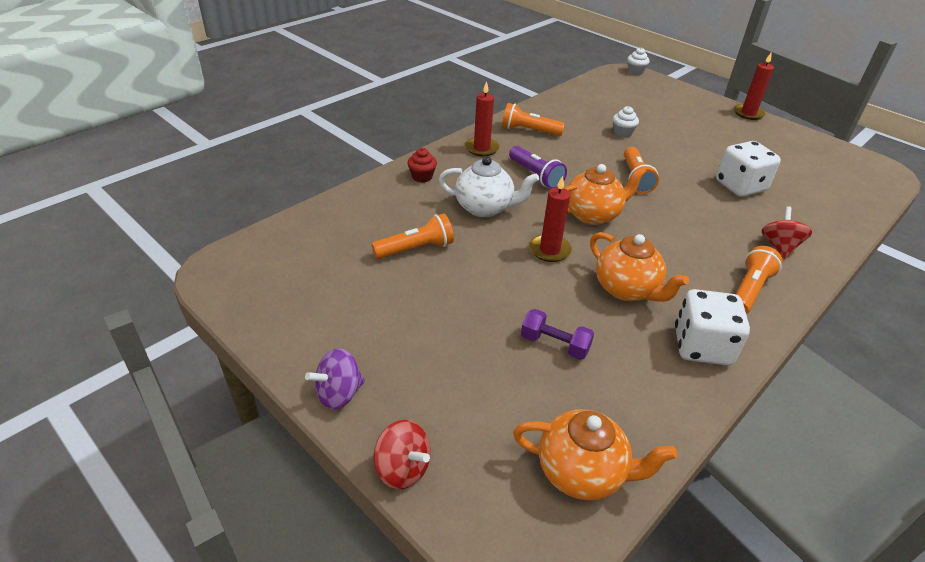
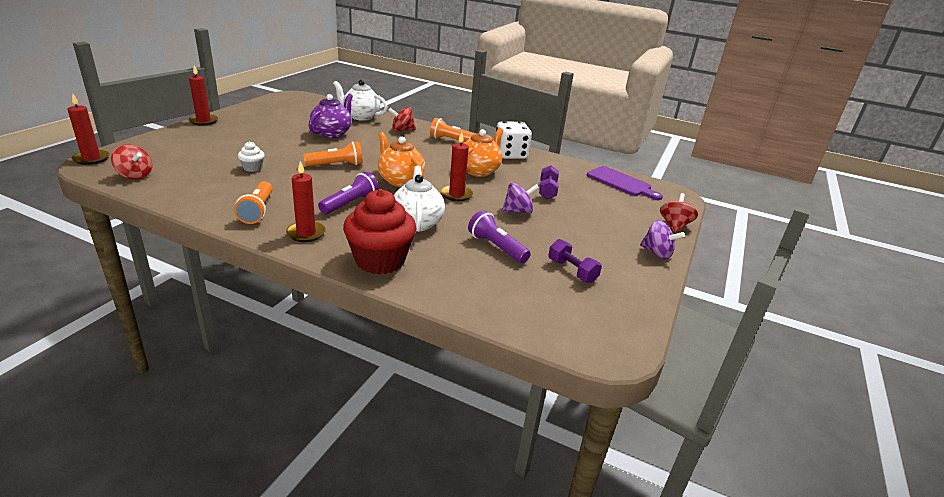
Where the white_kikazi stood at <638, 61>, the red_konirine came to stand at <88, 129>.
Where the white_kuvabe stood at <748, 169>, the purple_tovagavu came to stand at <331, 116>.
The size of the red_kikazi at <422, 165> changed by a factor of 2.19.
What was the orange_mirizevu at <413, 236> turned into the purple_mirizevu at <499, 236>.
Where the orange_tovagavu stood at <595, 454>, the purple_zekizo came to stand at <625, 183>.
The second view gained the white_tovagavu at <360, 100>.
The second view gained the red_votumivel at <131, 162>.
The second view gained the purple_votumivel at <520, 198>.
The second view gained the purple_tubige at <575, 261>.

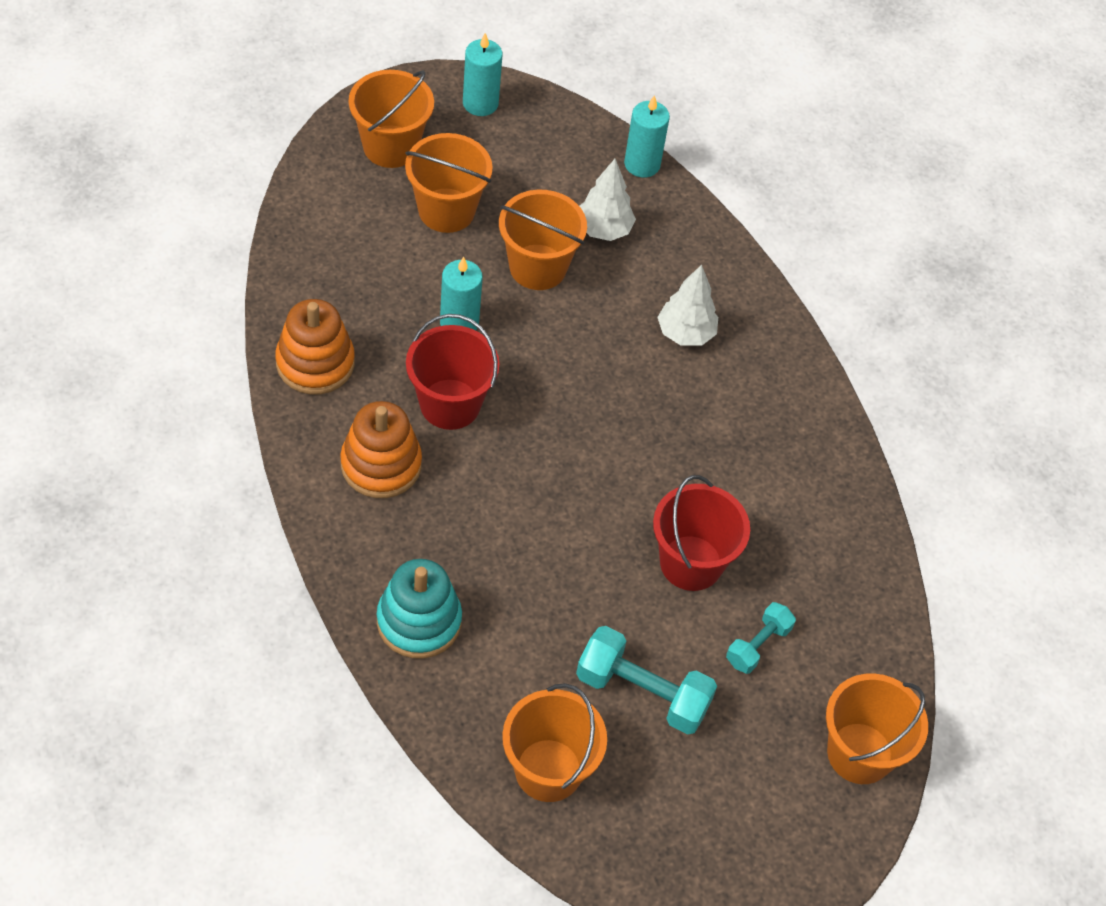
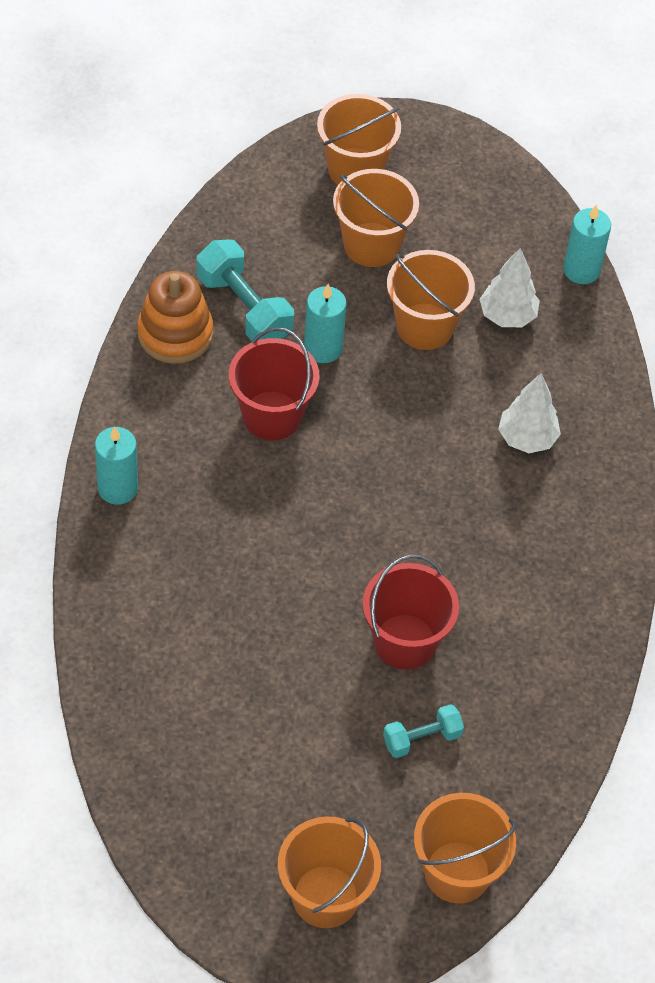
The turquoise_konirine ended up elsewhere, having gone from <482, 74> to <116, 466>.
The second view lost the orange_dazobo at <381, 449>.
The second view lost the turquoise_dazobo at <419, 609>.
The turquoise_tubige ended up elsewhere, having gone from <646, 680> to <245, 290>.
The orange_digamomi ended up elsewhere, having gone from <554, 742> to <329, 872>.

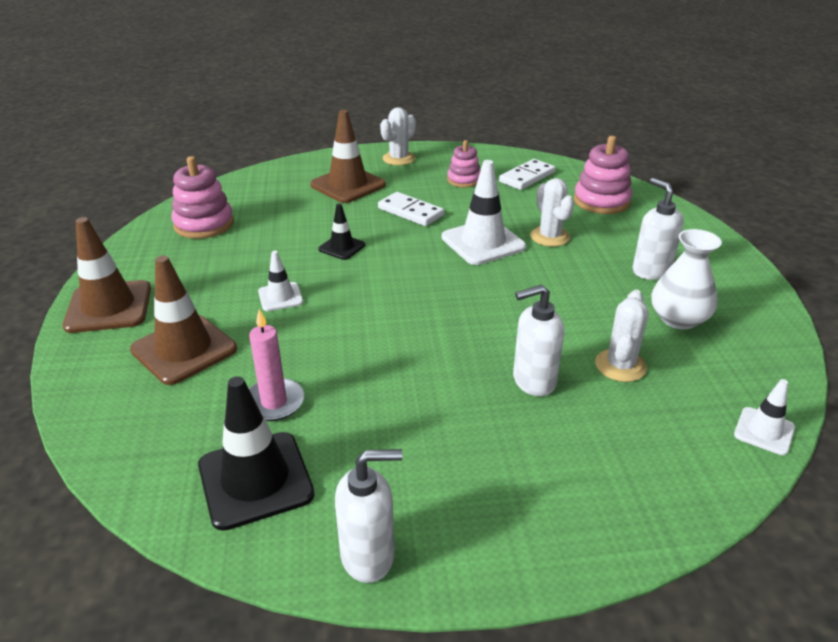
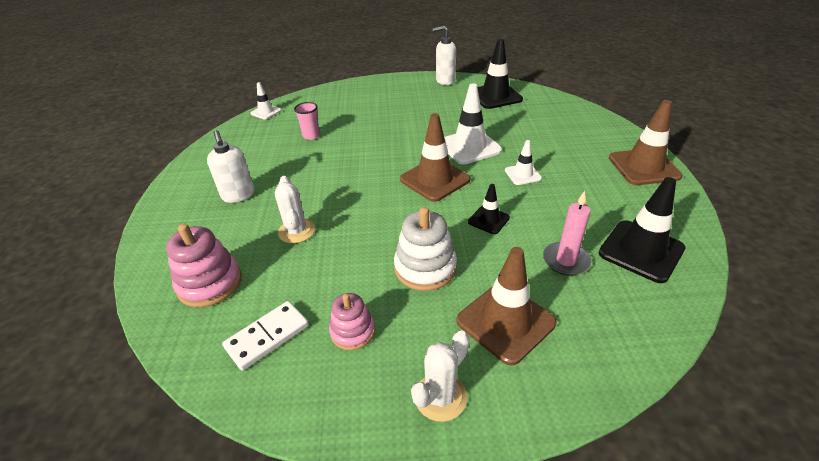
Where the pink_dazobo stood at <202, 197>, the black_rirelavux came to stand at <642, 230>.
The white_rirelavux ended up elsewhere, having gone from <484, 212> to <473, 124>.
Where the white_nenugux stood at <411, 209>, the white_dazobo came to stand at <425, 249>.
The second view lost the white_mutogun at <687, 279>.
The brown_rirelavux ended up elsewhere, having gone from <183, 320> to <435, 157>.
The second view lost the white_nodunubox at <538, 340>.
Where the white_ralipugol stood at <622, 335>, the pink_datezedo came to stand at <307, 121>.
The pink_konirine ended up elsewhere, having gone from <276, 365> to <567, 233>.

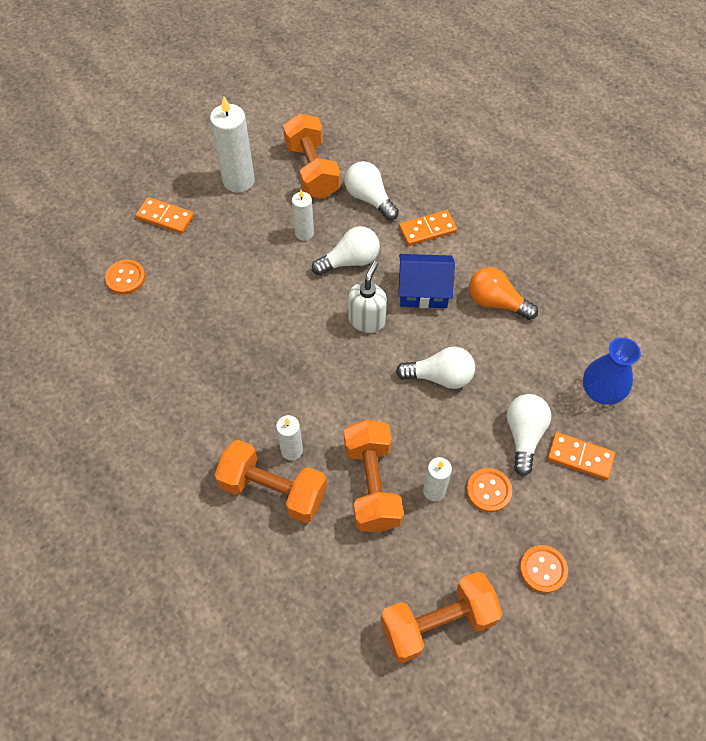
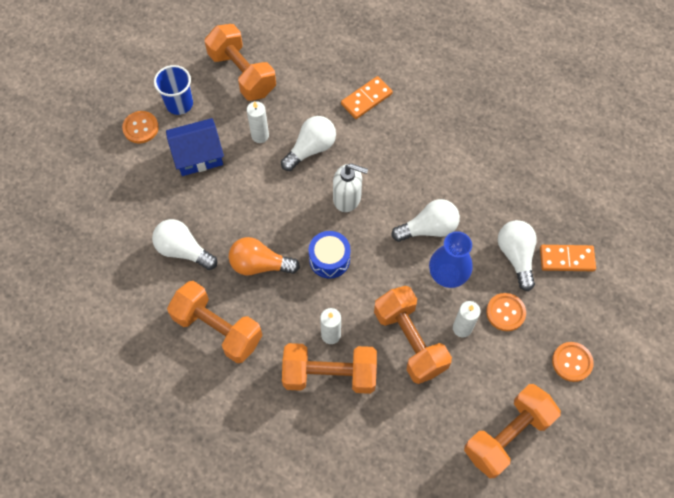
Where the white_konirine stood at <232, 145>, the blue_datezedo came to stand at <173, 90>.
The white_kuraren ended up elsewhere, having gone from <371, 190> to <184, 244>.
The second view lost the orange_nenugux at <165, 215>.
The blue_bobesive ended up elsewhere, having gone from <426, 281> to <195, 147>.
The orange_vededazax ended up elsewhere, having gone from <125, 277> to <140, 127>.
The white_nodunubox at <367, 297> ended up facing another way, 105 degrees clockwise from before.
The orange_kuraren ended up elsewhere, having gone from <503, 293> to <264, 256>.
The blue_mutogun ended up elsewhere, having gone from <612, 371> to <451, 259>.
The second view gained the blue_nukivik at <330, 255>.
The second view gained the orange_tubige at <214, 322>.

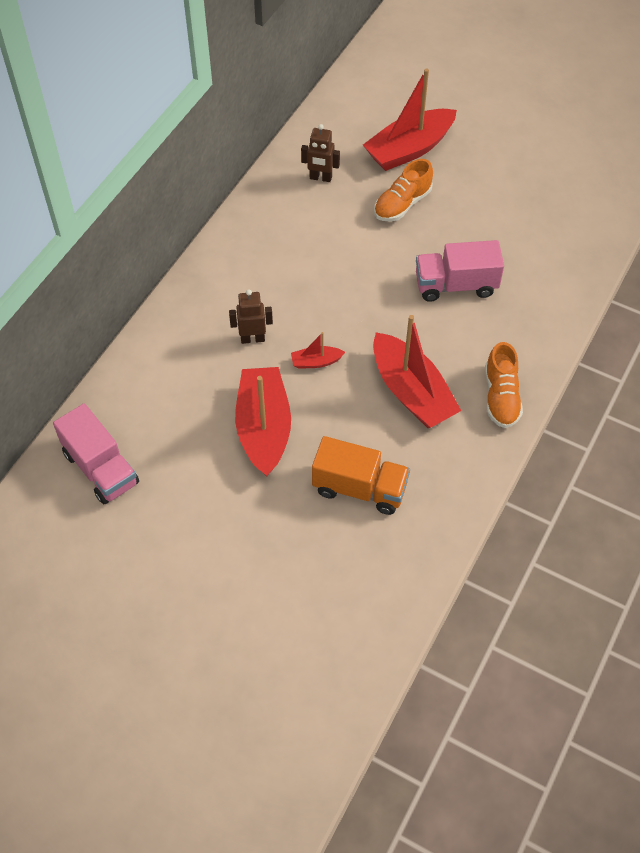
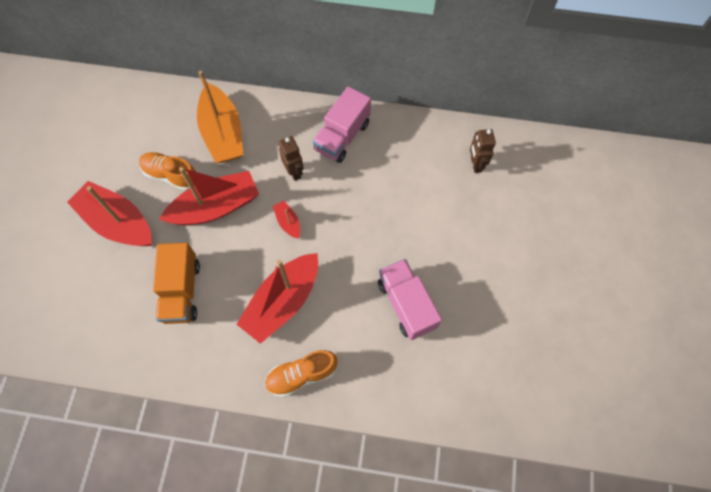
The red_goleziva ended up elsewhere, having gone from <410, 120> to <109, 213>.
The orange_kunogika ended up elsewhere, having gone from <403, 190> to <167, 171>.
The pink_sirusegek ended up elsewhere, having gone from <96, 454> to <342, 124>.
The second view gained the orange_goleziva at <220, 117>.

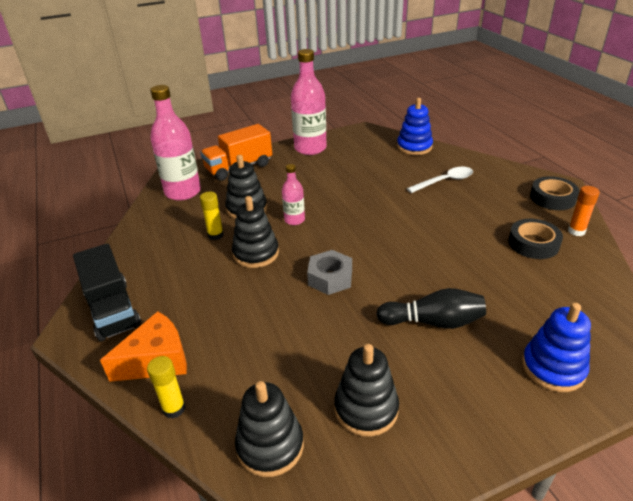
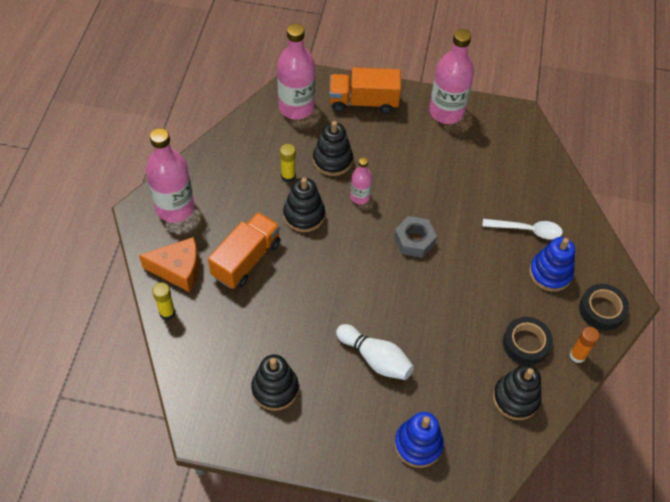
The blue_dazobo ended up elsewhere, having gone from <415, 126> to <552, 264>.
Where the black_sirusegek stood at <107, 292>, the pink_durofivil came to stand at <170, 175>.
The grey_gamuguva ended up elsewhere, having gone from <329, 272> to <415, 237>.
What was the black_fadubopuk at <431, 308> turned into the white_fadubopuk at <375, 352>.
The black_dazobo ended up elsewhere, having gone from <269, 429> to <517, 392>.
The second view gained the orange_sirusegek at <244, 250>.

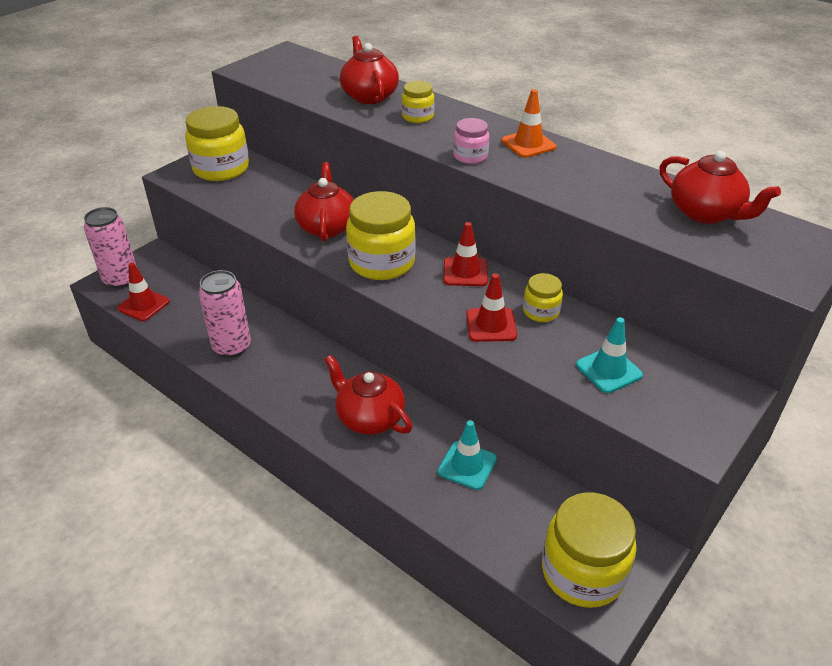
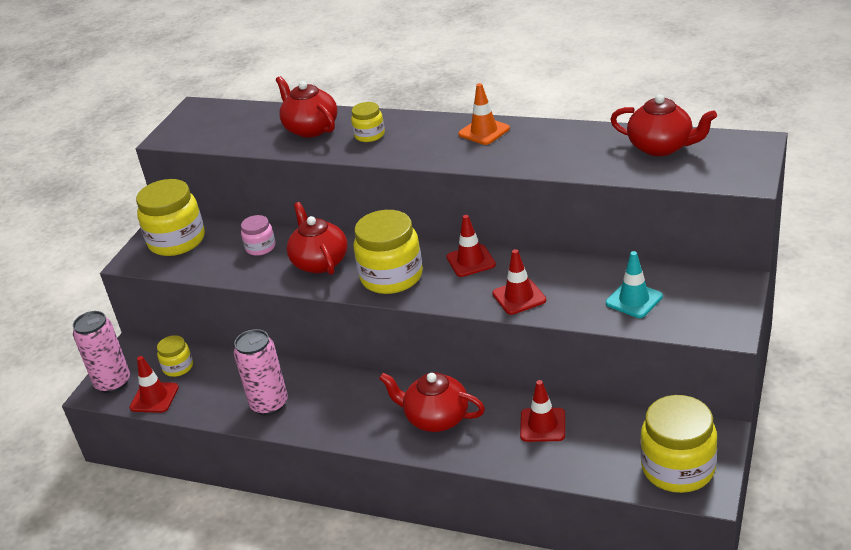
The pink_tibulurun ended up elsewhere, having gone from <471, 141> to <258, 235>.
The yellow_tibulurun ended up elsewhere, having gone from <543, 297> to <175, 356>.
What was the turquoise_rirelavux at <467, 455> turned into the red_rirelavux at <542, 411>.

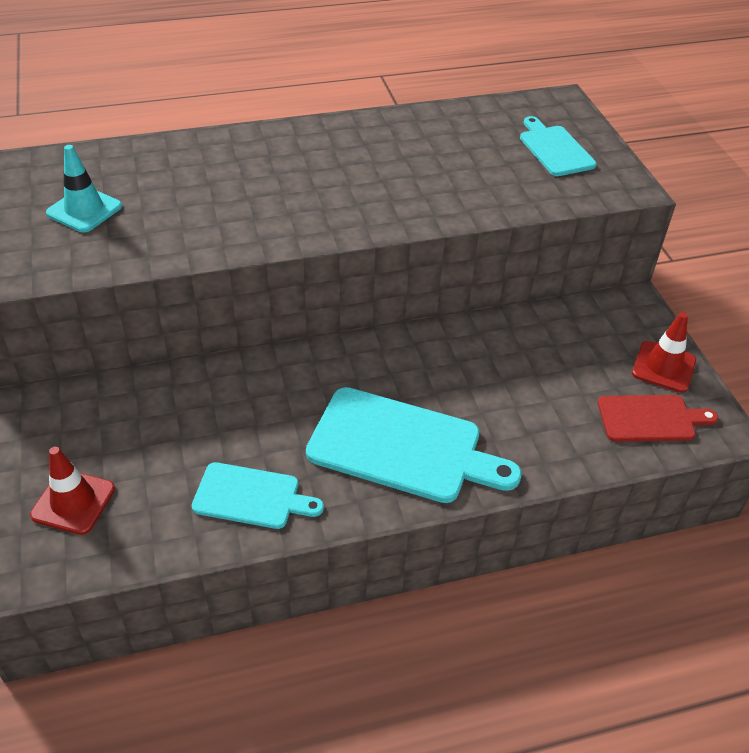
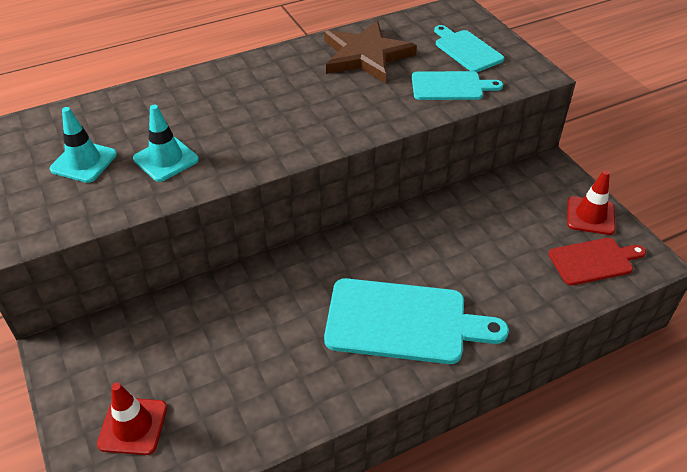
The turquoise_zekizo ended up elsewhere, having gone from <258, 495> to <457, 85>.
The second view gained the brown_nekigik at <370, 52>.
The second view gained the turquoise_rirelavux at <166, 143>.

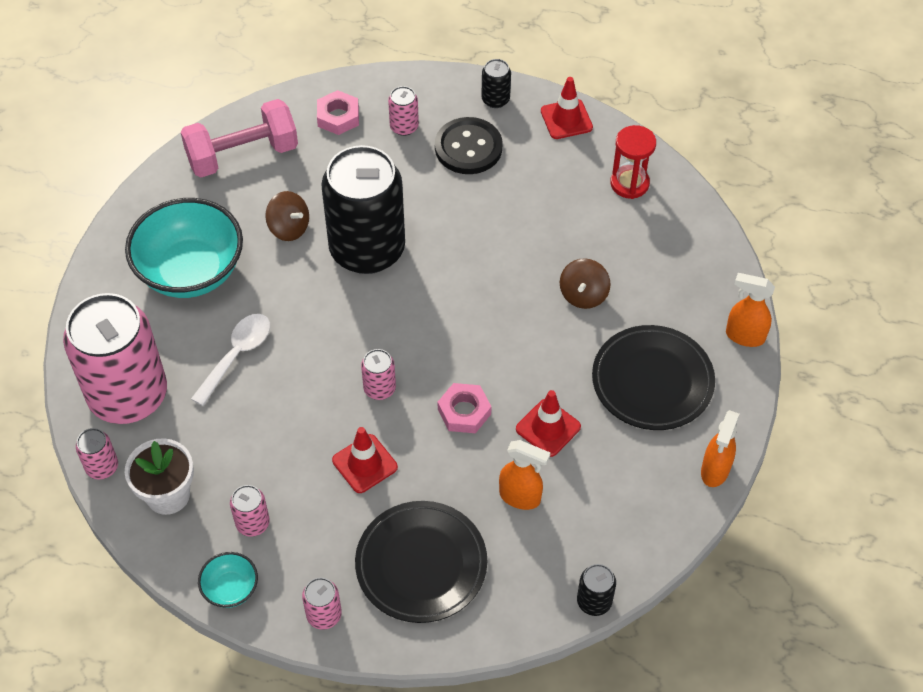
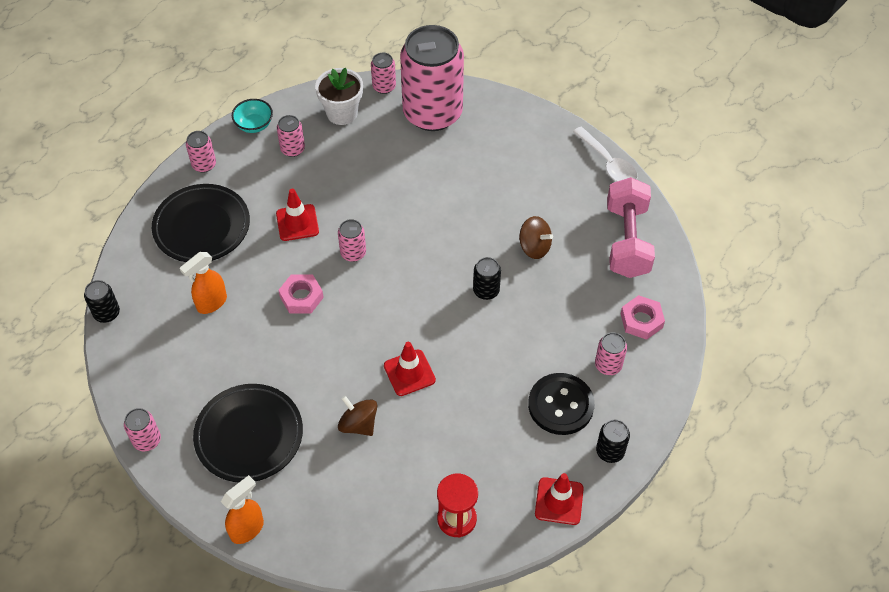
The size of the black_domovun at <363, 209> changed by a factor of 0.40.
The brown_votumivel at <287, 216> ended up facing another way, 120 degrees counterclockwise from before.
The second view lost the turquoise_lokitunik at <184, 248>.
The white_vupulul ended up elsewhere, having gone from <230, 360> to <605, 154>.
The red_rirelavux ended up elsewhere, having gone from <548, 423> to <410, 369>.
Where the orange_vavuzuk stood at <720, 448>, the pink_domovun came to stand at <142, 429>.

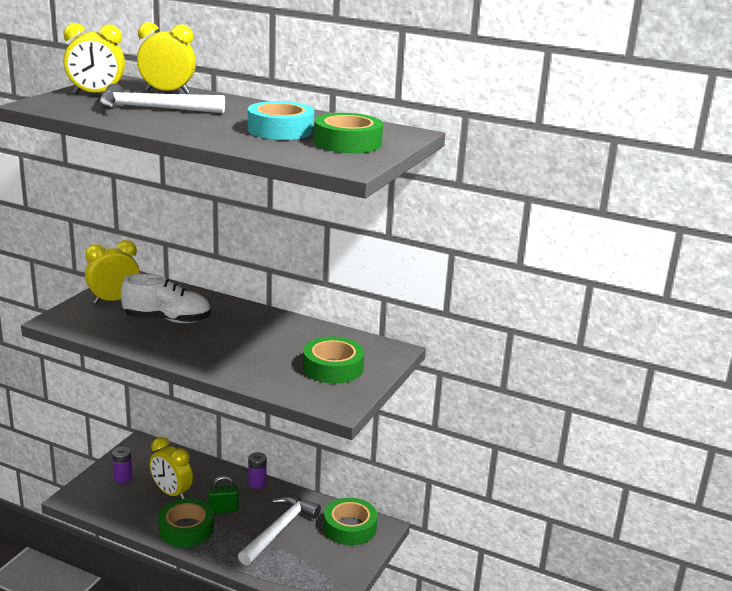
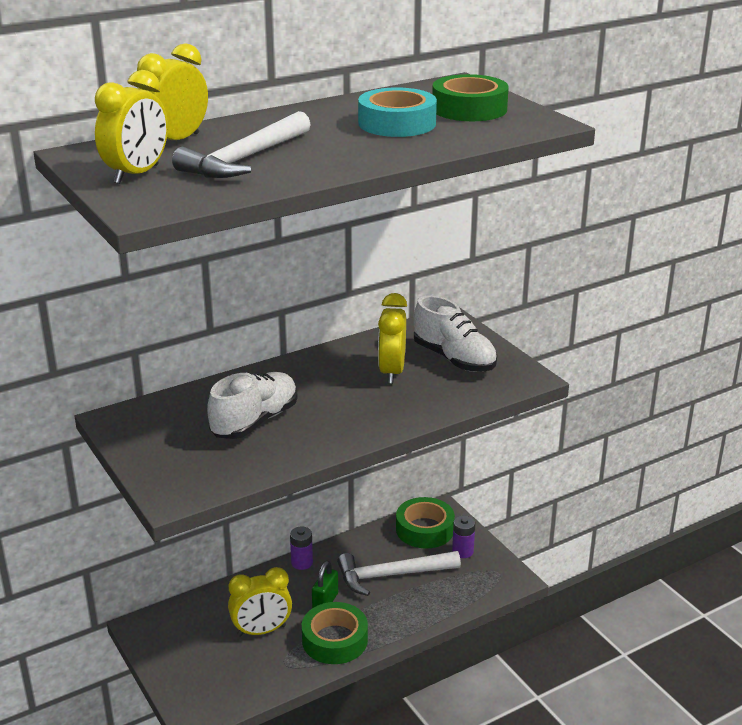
The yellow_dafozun ended up elsewhere, having gone from <112, 272> to <392, 338>.
Where the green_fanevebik stood at <334, 360>, the white_kunogika came to stand at <455, 333>.
The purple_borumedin ended up elsewhere, having gone from <122, 465> to <463, 537>.
The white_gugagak at <279, 531> ended up facing another way, 75 degrees counterclockwise from before.

